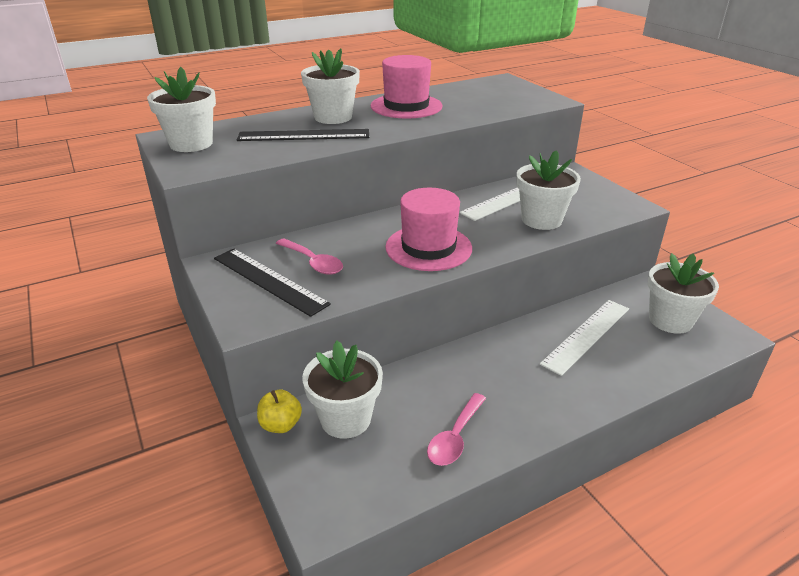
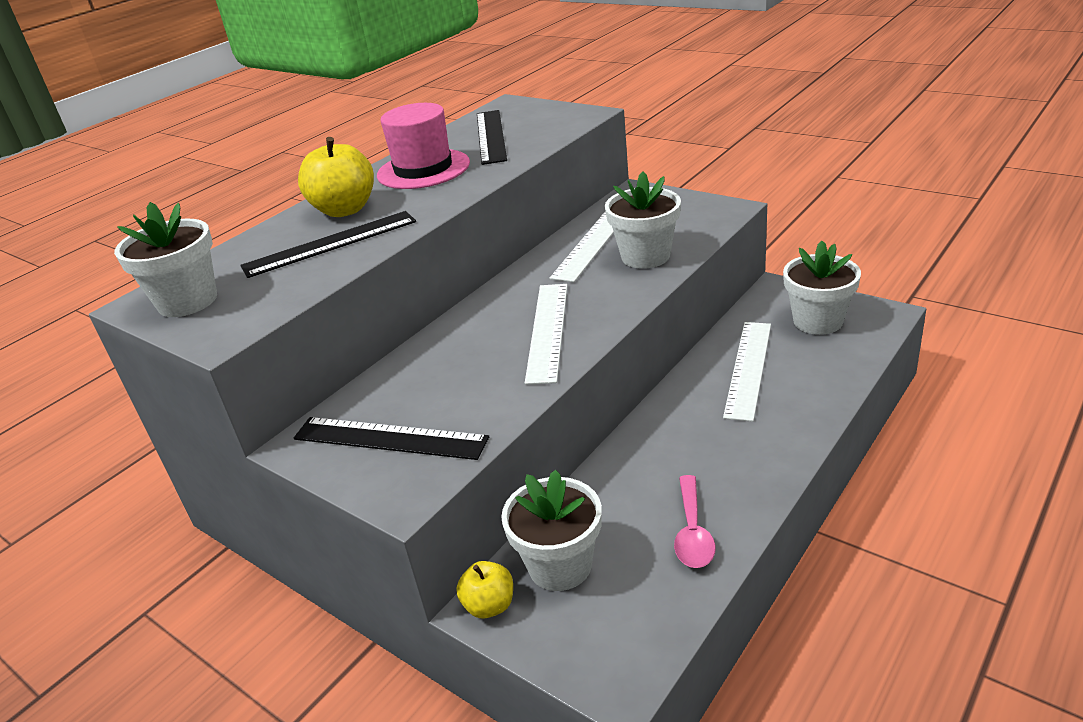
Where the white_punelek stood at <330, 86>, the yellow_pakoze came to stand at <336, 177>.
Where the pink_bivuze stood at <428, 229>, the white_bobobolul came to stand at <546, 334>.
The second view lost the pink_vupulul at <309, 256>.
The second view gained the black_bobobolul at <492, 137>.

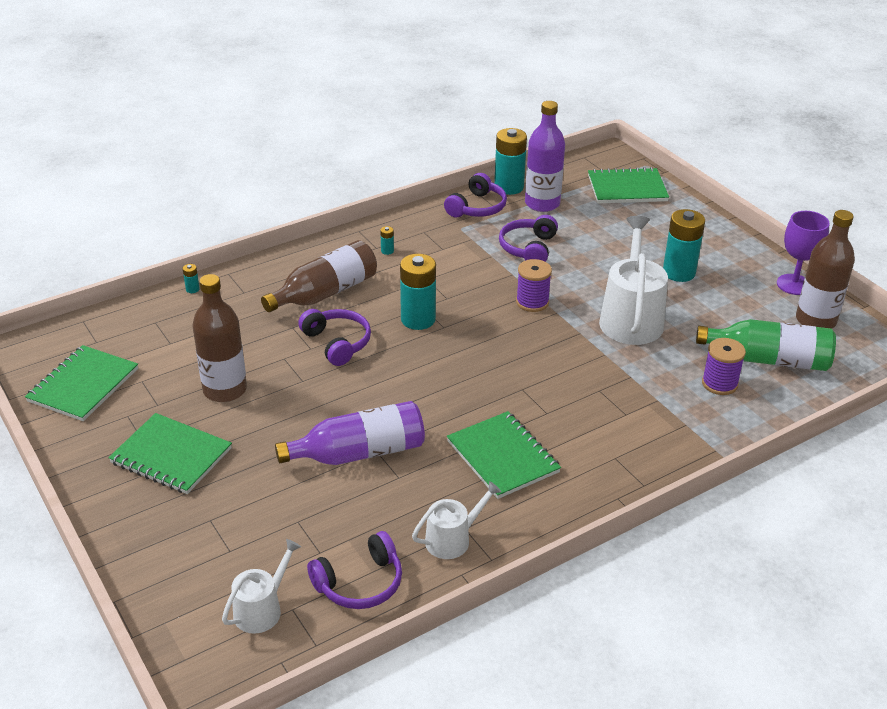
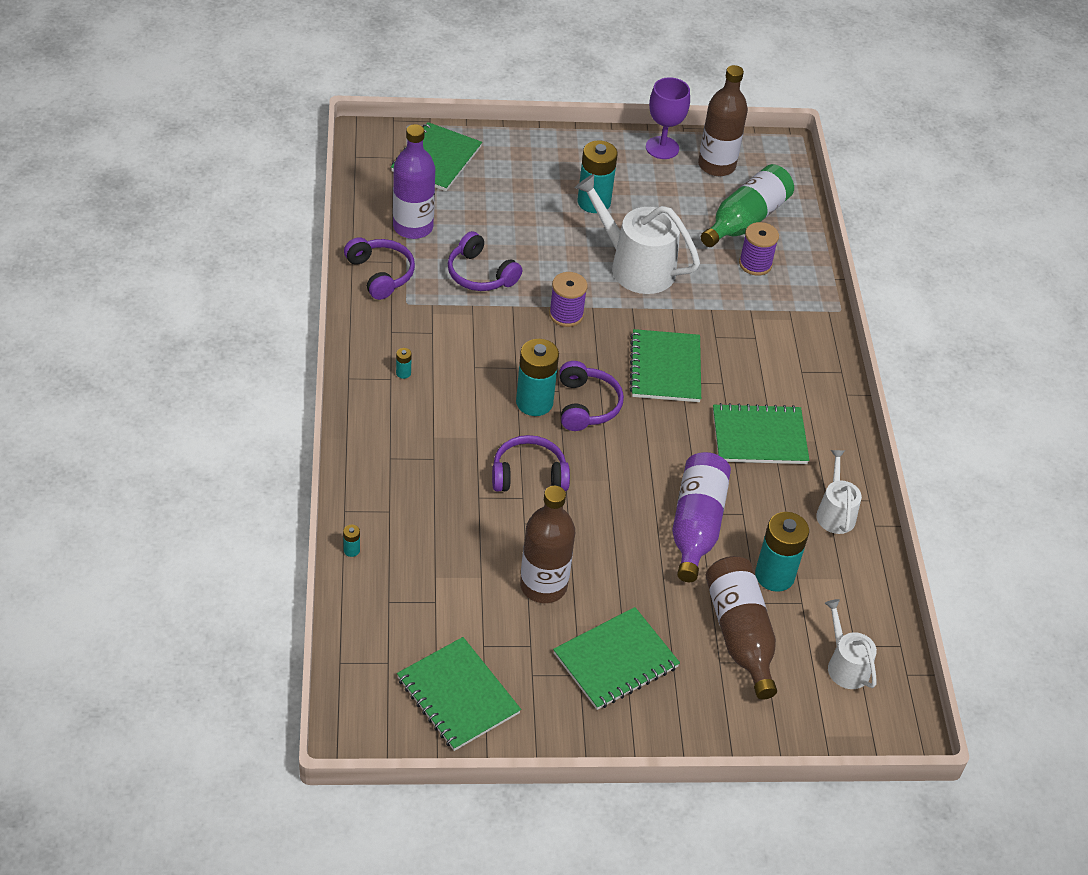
The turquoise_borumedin ended up elsewhere, having gone from <510, 161> to <782, 552>.
The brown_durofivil ended up elsewhere, having gone from <319, 276> to <741, 628>.
The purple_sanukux ended up elsewhere, having gone from <354, 570> to <592, 396>.
The second view gained the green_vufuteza at <665, 365>.

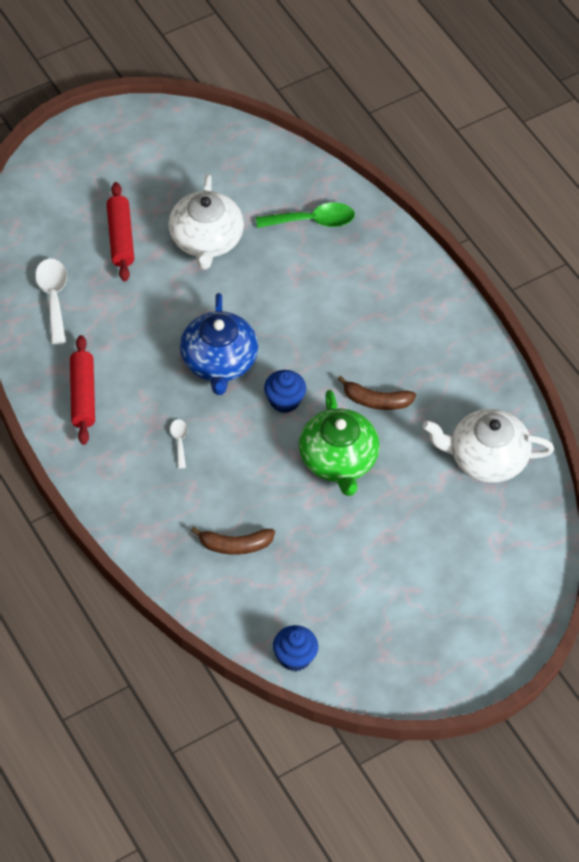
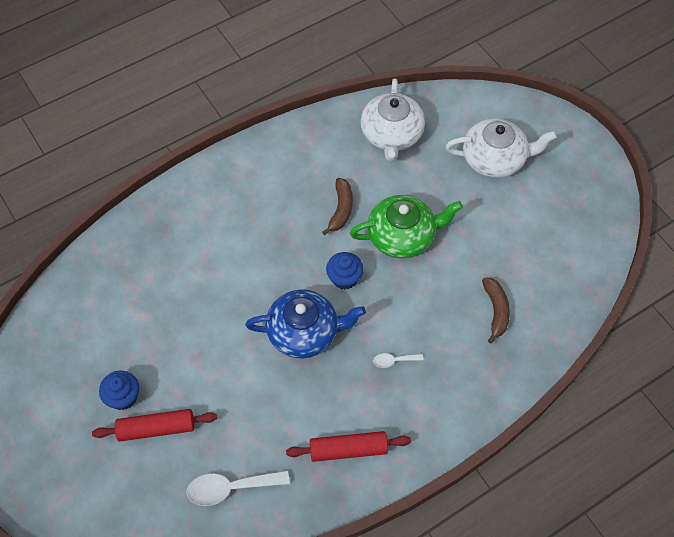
The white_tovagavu ended up elsewhere, having gone from <206, 221> to <501, 148>.
The second view lost the green_vupulul at <305, 215>.
The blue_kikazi ended up elsewhere, having gone from <295, 648> to <119, 390>.

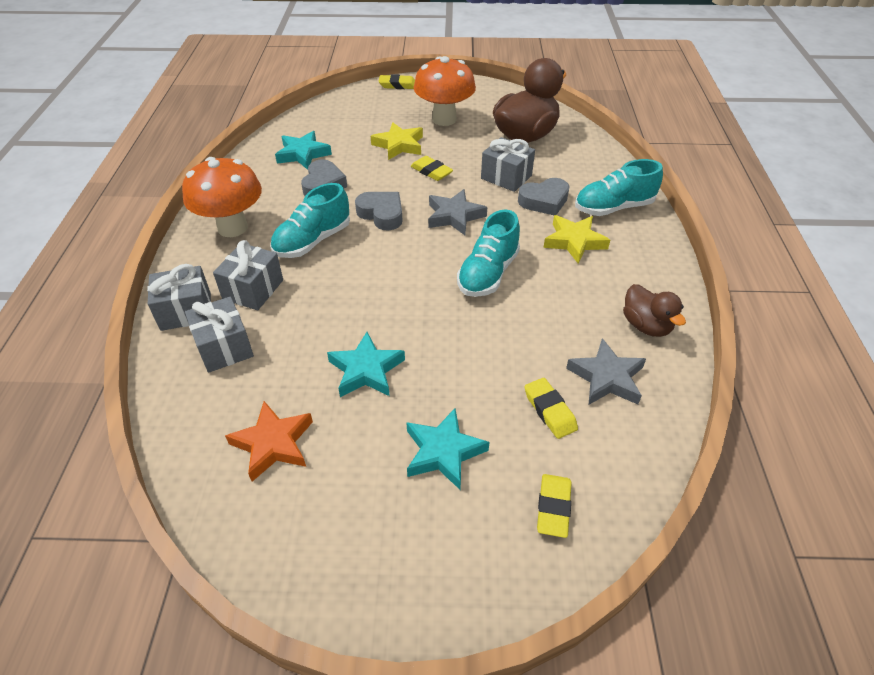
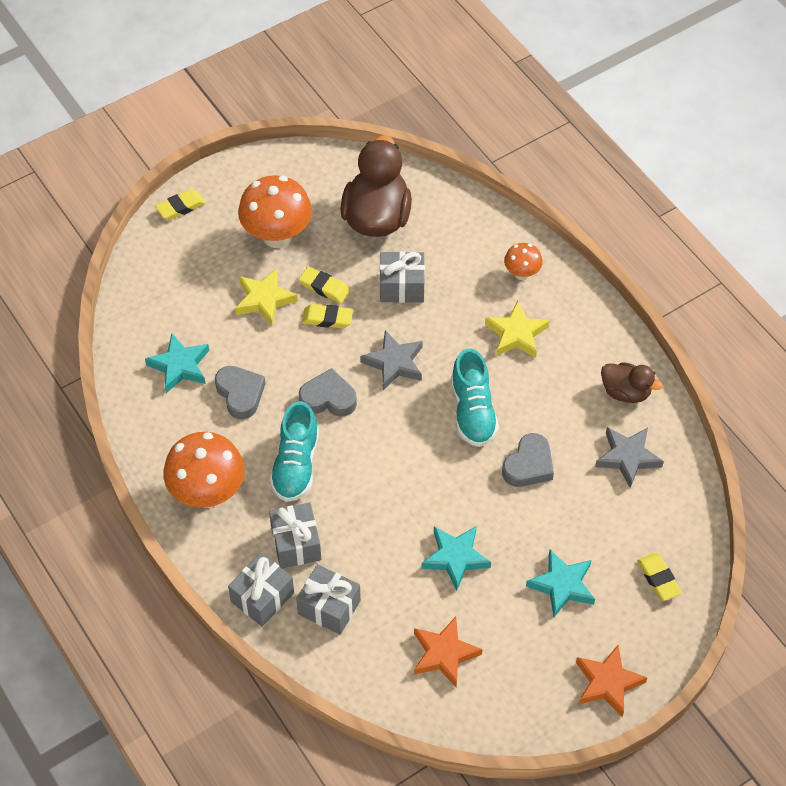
Where the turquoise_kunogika stood at <619, 187>, the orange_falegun came to stand at <523, 261>.
The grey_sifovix ended up elsewhere, having gone from <544, 196> to <528, 460>.
The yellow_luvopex ended up elsewhere, having gone from <551, 408> to <324, 285>.
The second view gained the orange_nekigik at <611, 681>.

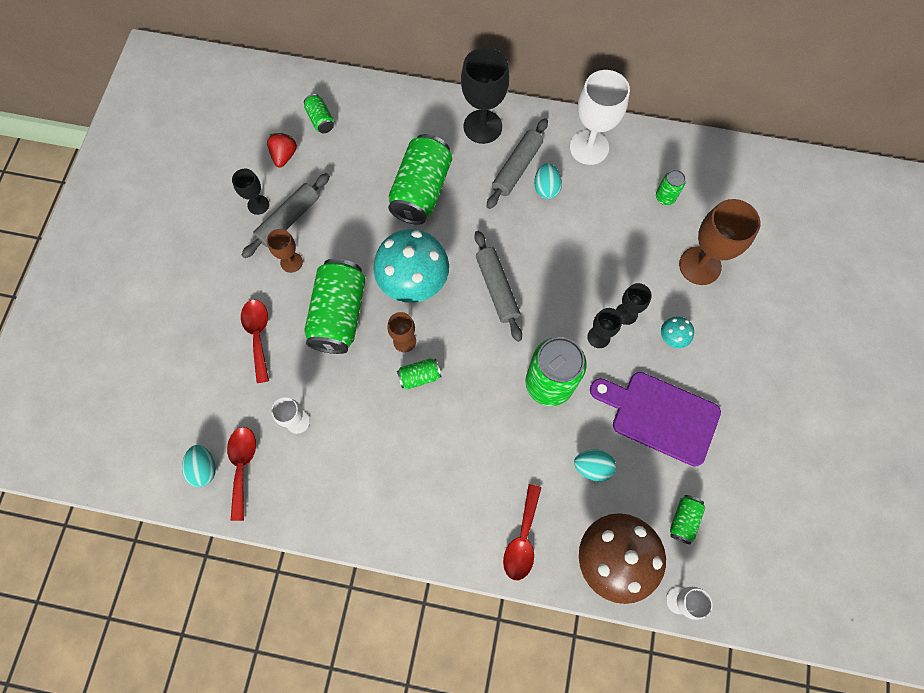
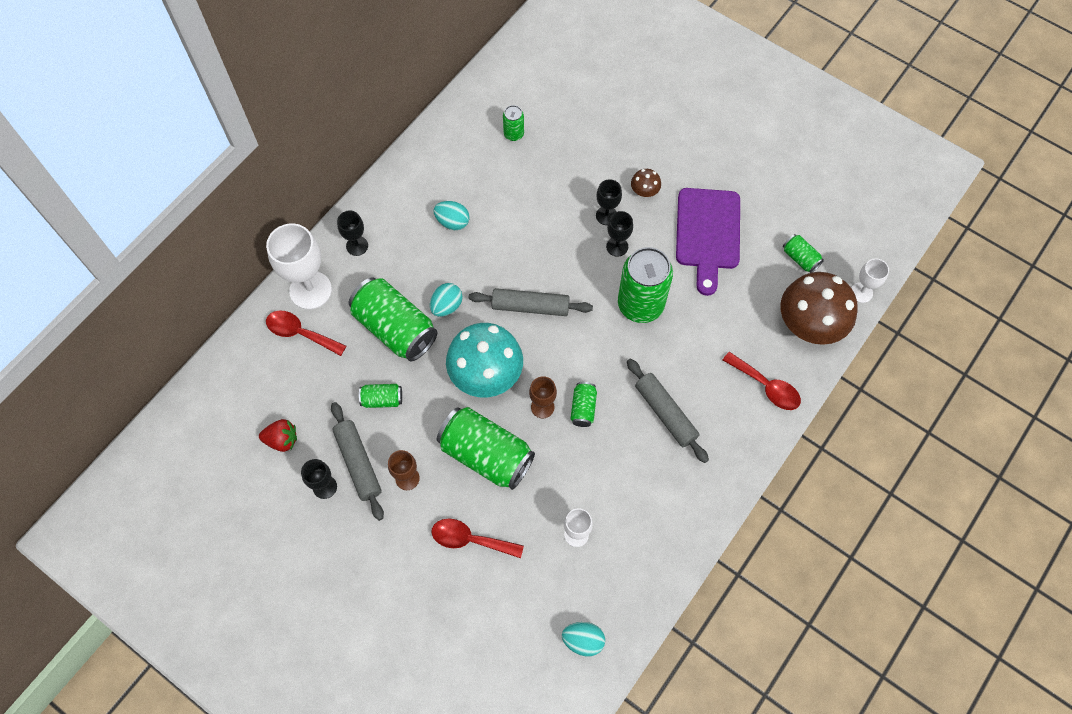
The size of the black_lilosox at <485, 95> changed by a factor of 0.53.
The white_lilosox ended up elsewhere, having gone from <600, 117> to <299, 266>.
The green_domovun ended up elsewhere, having gone from <319, 113> to <380, 396>.
The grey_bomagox ended up elsewhere, having gone from <517, 163> to <668, 411>.
The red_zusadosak at <282, 150> ended up facing another way, 150 degrees clockwise from before.
The second view lost the brown_lilosox at <720, 242>.
What was the turquoise_falegun at <677, 332> turned into the brown_falegun at <646, 183>.
The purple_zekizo at <655, 419> ended up facing another way, 45 degrees counterclockwise from before.
The red_vupulul ended up elsewhere, having gone from <241, 474> to <306, 333>.
The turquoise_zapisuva ended up elsewhere, having gone from <595, 466> to <446, 300>.

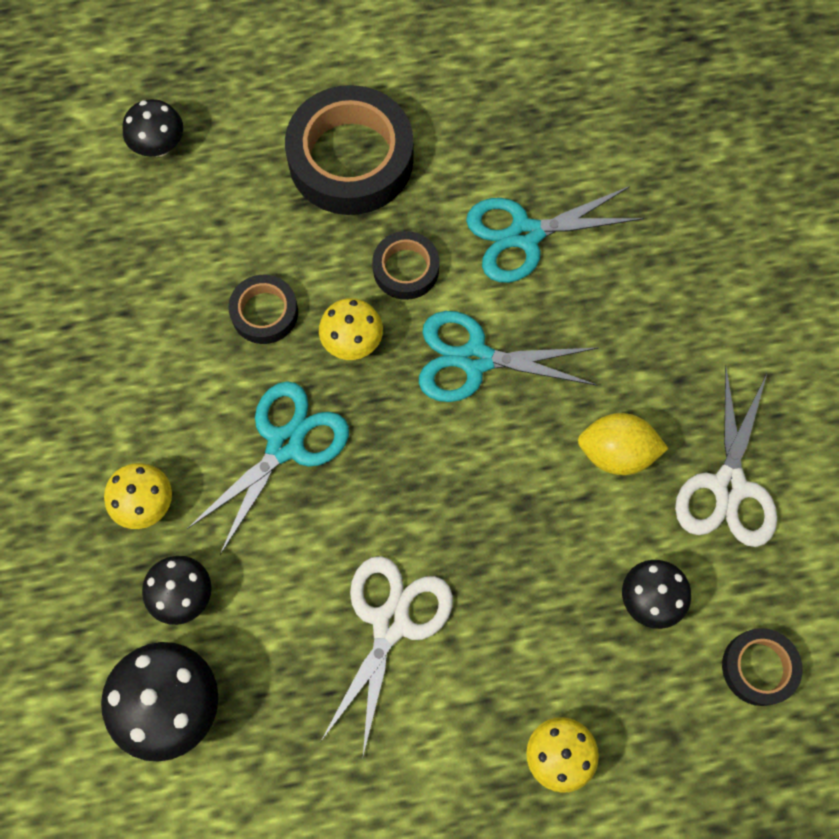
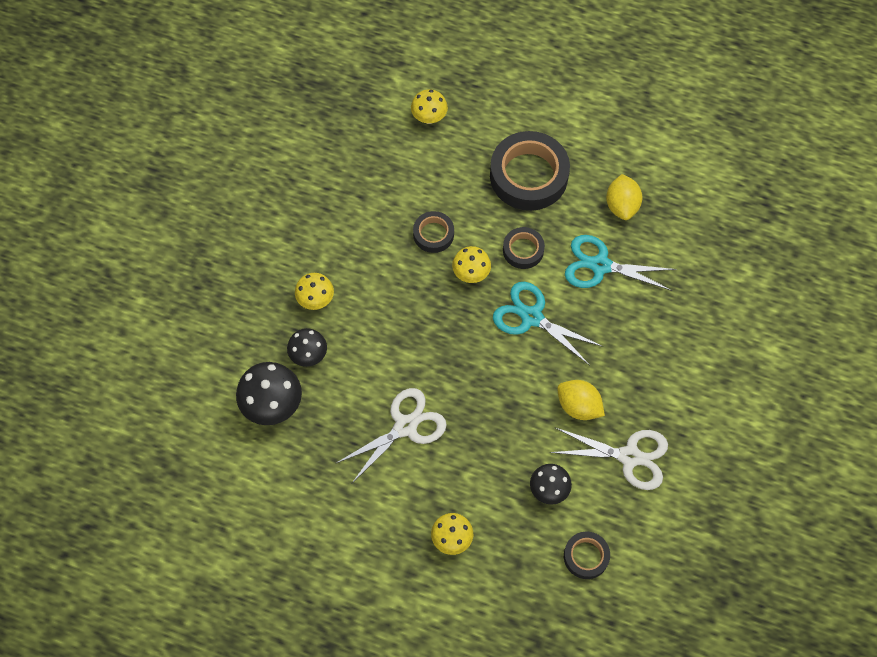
What was the black_falegun at <152, 128> turned into the yellow_falegun at <429, 106>.
The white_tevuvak at <726, 456> ended up facing another way, 120 degrees counterclockwise from before.
The second view lost the turquoise_tevuvak at <268, 468>.
The second view gained the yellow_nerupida at <624, 197>.

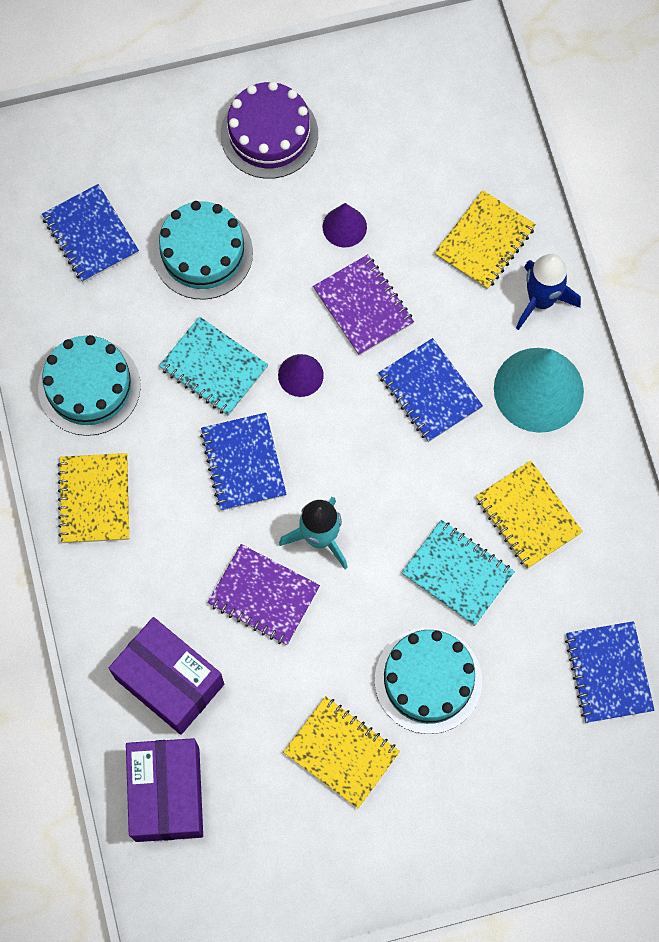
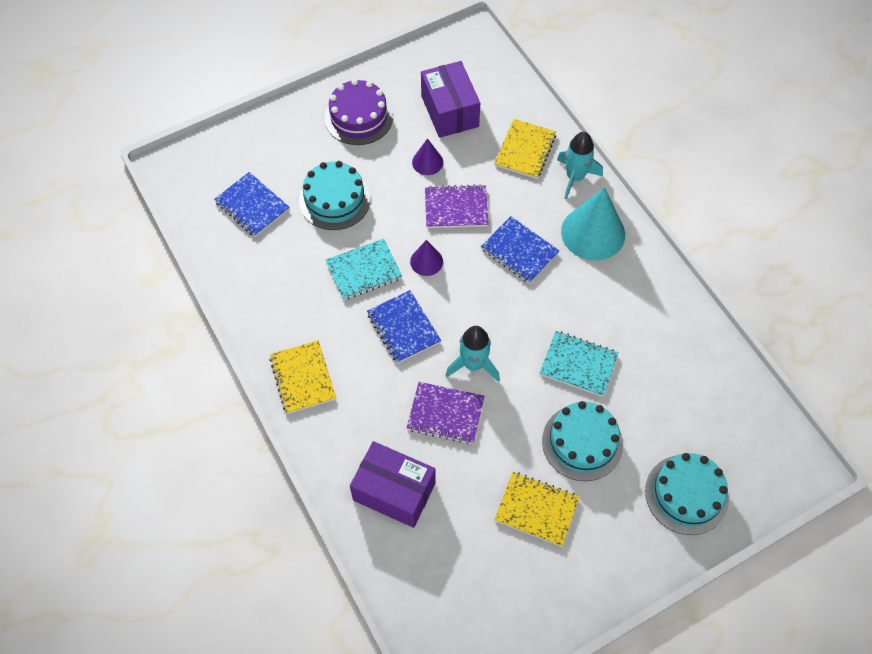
The purple_vufuteza at <363, 304> ended up facing another way, 45 degrees counterclockwise from before.
What was the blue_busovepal at <548, 292> turned into the turquoise_busovepal at <580, 165>.
The turquoise_vufuteza at <213, 366> ended up facing another way, 45 degrees counterclockwise from before.
The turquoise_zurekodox ended up elsewhere, having gone from <89, 385> to <687, 494>.
The second view lost the yellow_vufuteza at <529, 515>.
The second view lost the blue_vufuteza at <609, 672>.
The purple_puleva ended up elsewhere, having gone from <164, 790> to <450, 99>.

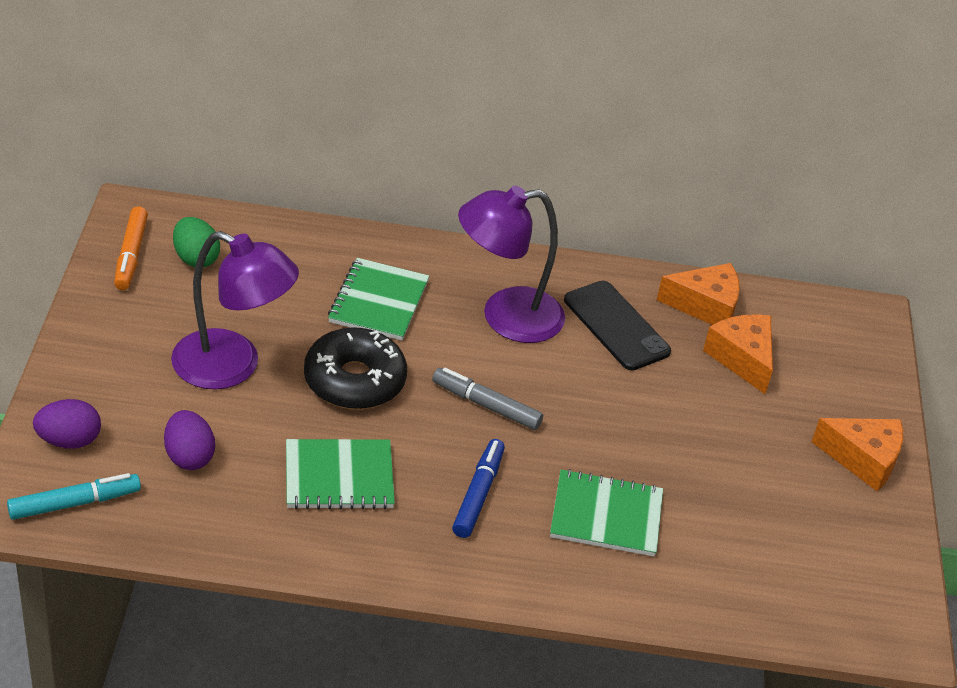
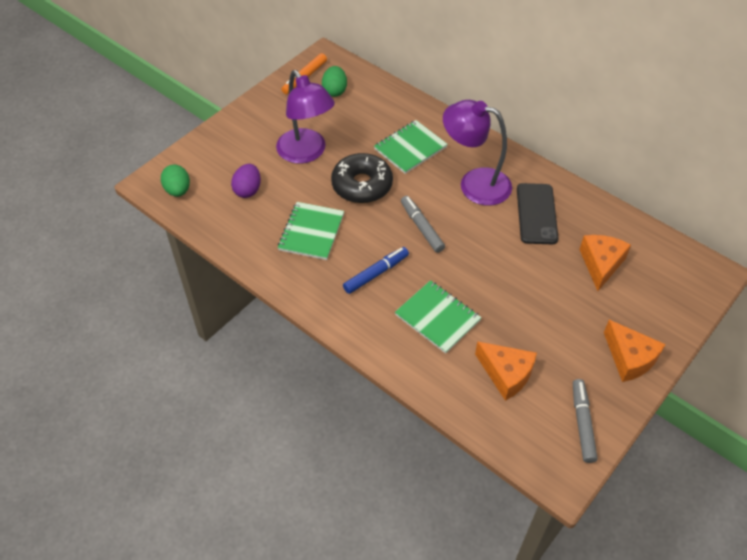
The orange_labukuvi ended up elsewhere, having gone from <698, 294> to <506, 371>.
The second view lost the purple_zapisuva at <67, 424>.
The green_vufuteza at <340, 474> ended up facing another way, 75 degrees clockwise from before.
Where the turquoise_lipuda stood at <74, 496>, the green_zapisuva came to stand at <175, 181>.
The second view gained the grey_lipuda at <585, 421>.

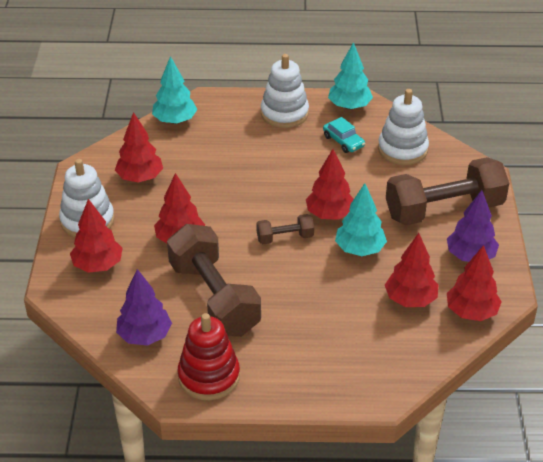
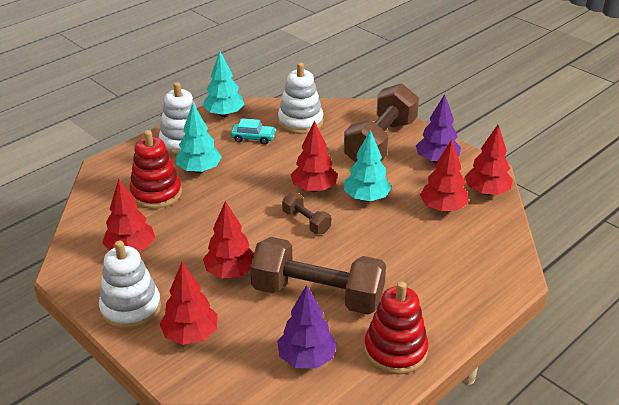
The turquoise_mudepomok ended up elsewhere, having gone from <175, 90> to <199, 138>.
The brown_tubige at <285, 229> ended up facing another way, 75 degrees counterclockwise from before.
The second view gained the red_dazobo at <155, 169>.

